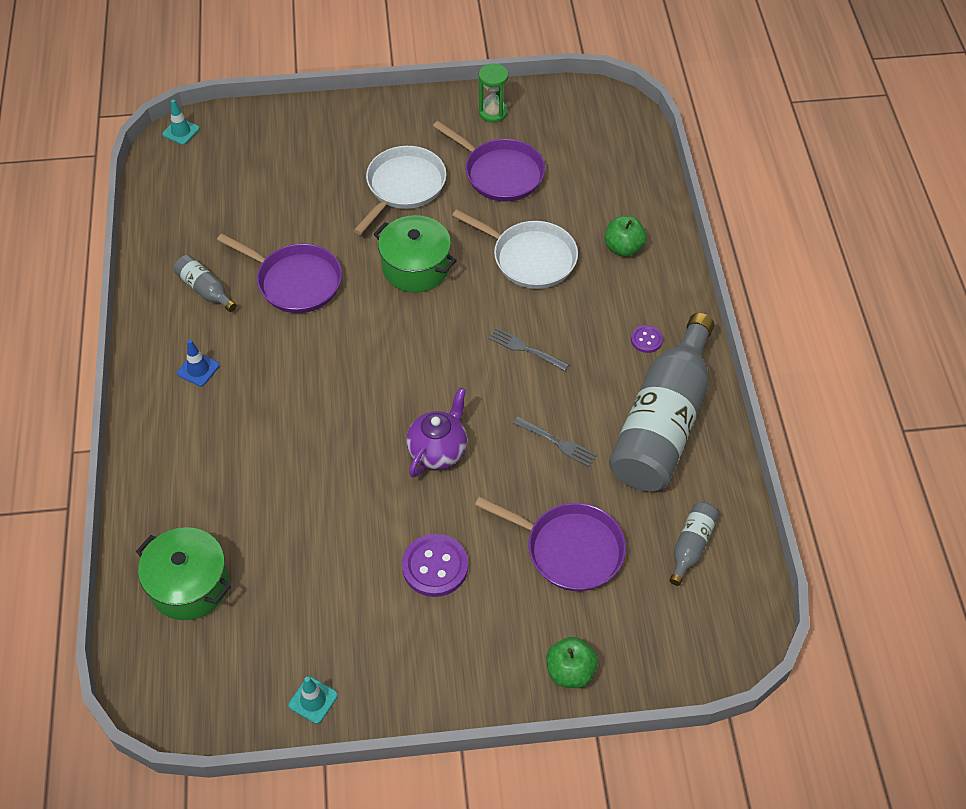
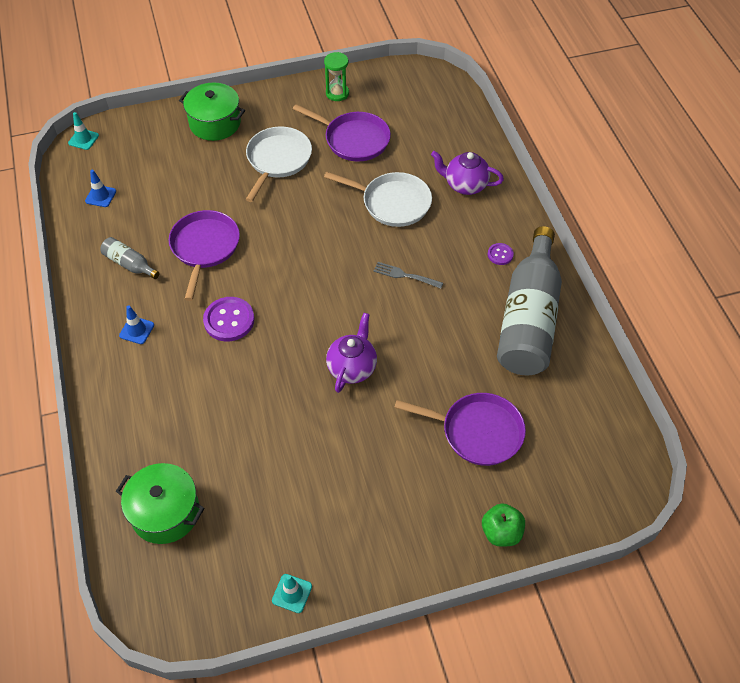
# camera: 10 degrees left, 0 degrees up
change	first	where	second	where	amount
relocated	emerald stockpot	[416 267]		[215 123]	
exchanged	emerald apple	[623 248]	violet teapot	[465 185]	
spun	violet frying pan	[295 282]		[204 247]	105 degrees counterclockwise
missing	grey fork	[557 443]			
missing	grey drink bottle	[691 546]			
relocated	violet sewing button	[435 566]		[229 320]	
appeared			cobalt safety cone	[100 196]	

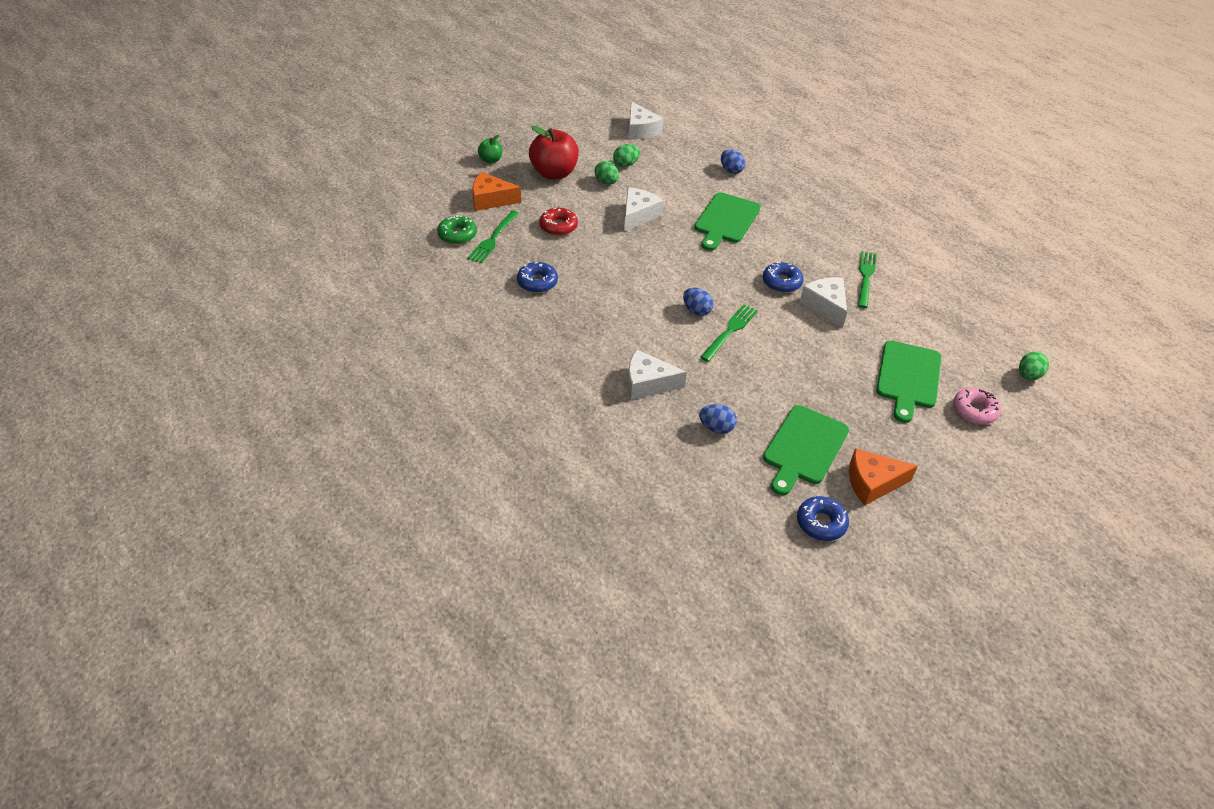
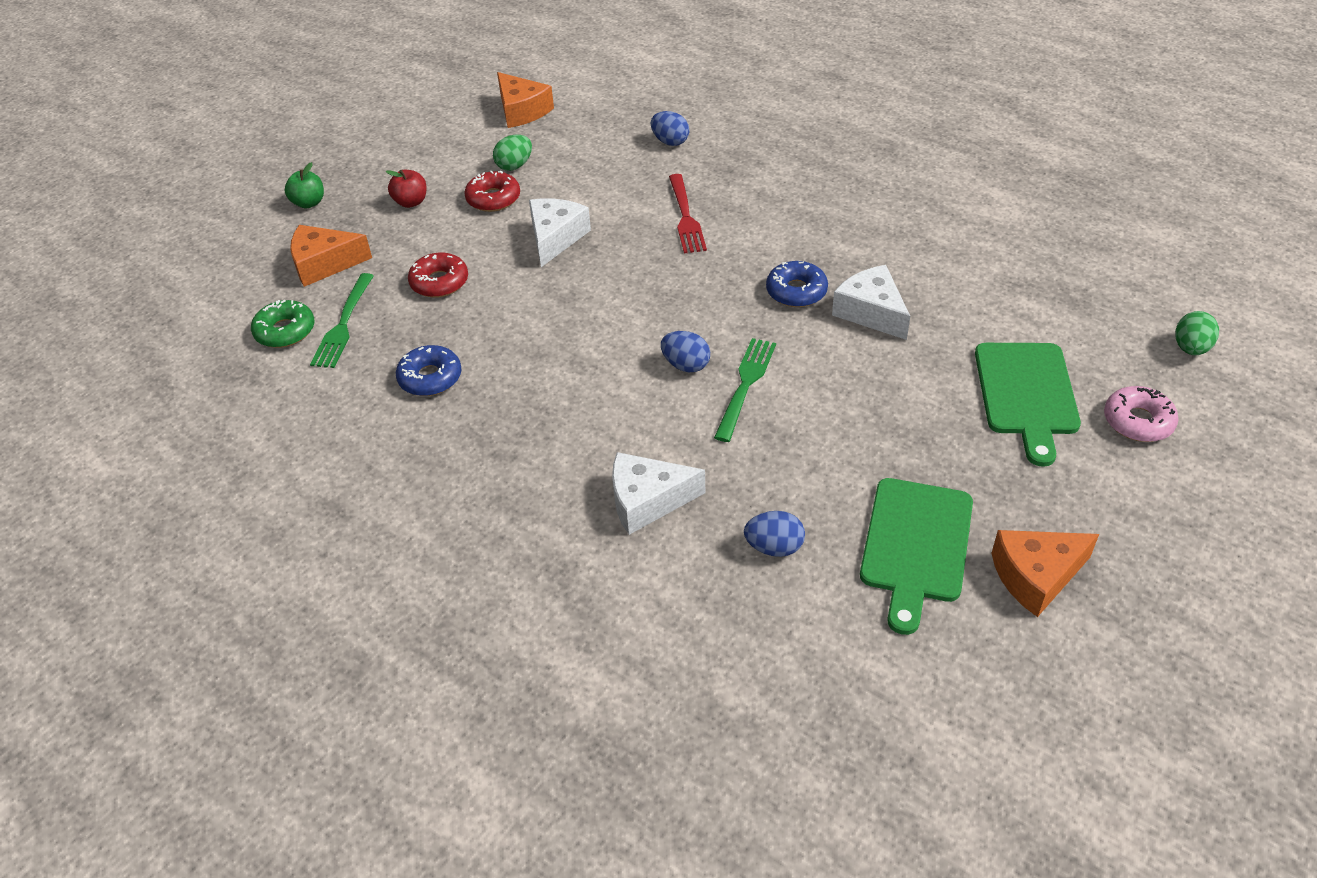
# camera: 10 degrees left, 0 degrees up
change	first	where	second	where	amount
colour	snow-white piece of cheese	[640 130]	orange-coloured piece of cheese	[522 111]	
size	crimson apple	[554 173]		[411 202]	x0.50
exchanged	emerald toy egg	[606 182]	crimson glazed donut	[493 199]	
exchanged	emerald cutting board	[726 220]	crimson fork	[685 217]	
missing	emerald fork	[865 277]			
missing	cobalt glazed donut	[821 523]			

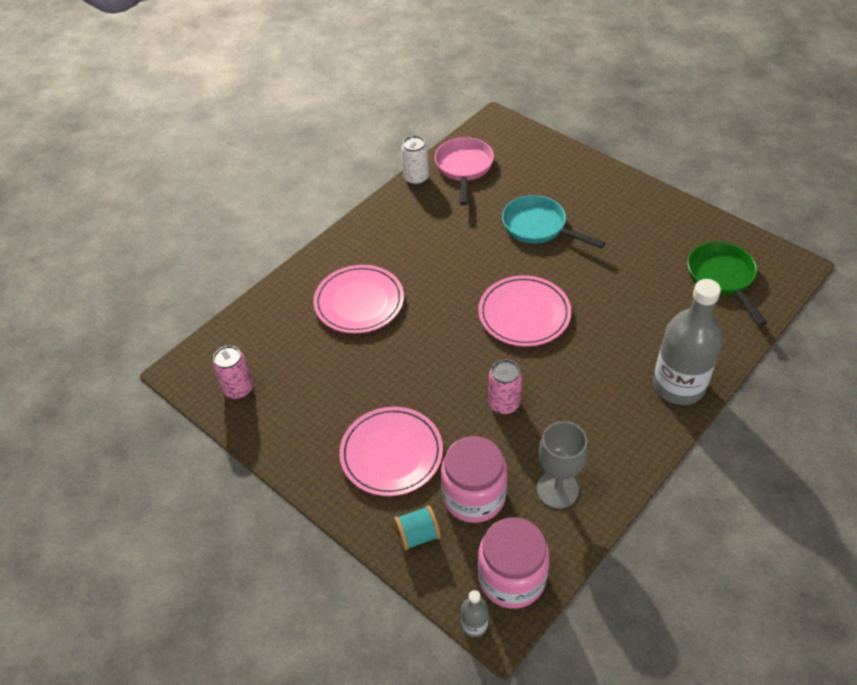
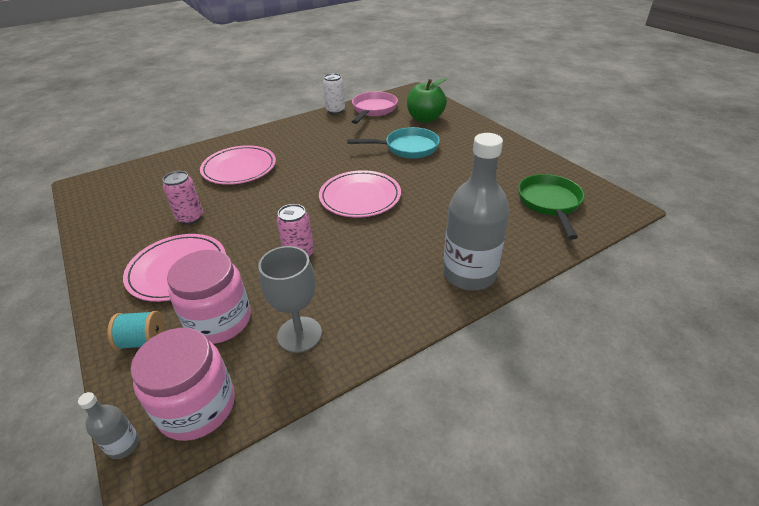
# camera: 15 degrees right, 10 degrees down
change	first	where	second	where	amount
spun	teal frying pan	[538 227]		[407 148]	120 degrees clockwise
relocated	rosy soda can	[238 389]		[190 218]	
appeared			emerald apple	[425 119]	

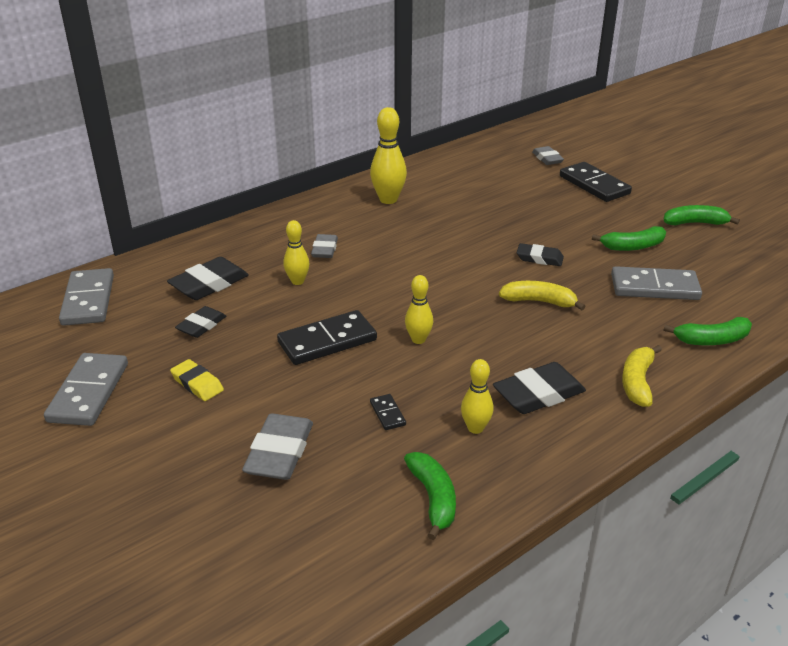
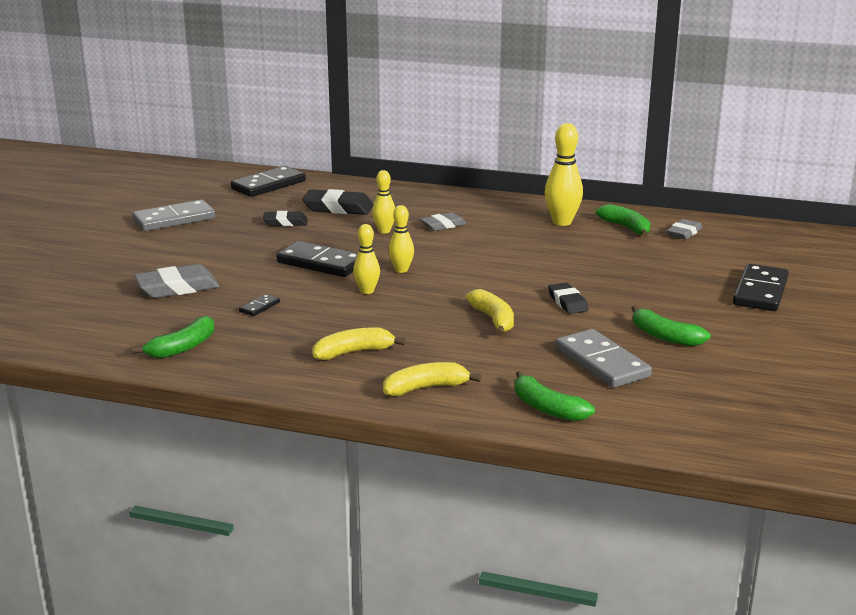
# camera: 55 degrees right, 10 degrees down
change	first	where	second	where	amount
relocated	grey eraser	[547 159]		[684 233]	
relocated	emerald banana	[695 223]		[626 227]	
colour	grey domino piece	[88 300]	jet-black domino piece	[268 185]	
missing	yellow eraser	[197 384]			
relocated	yellow bowling pin	[475 428]		[401 270]	
exchanged	jet-black eraser	[538 394]	yellow banana	[354 352]	

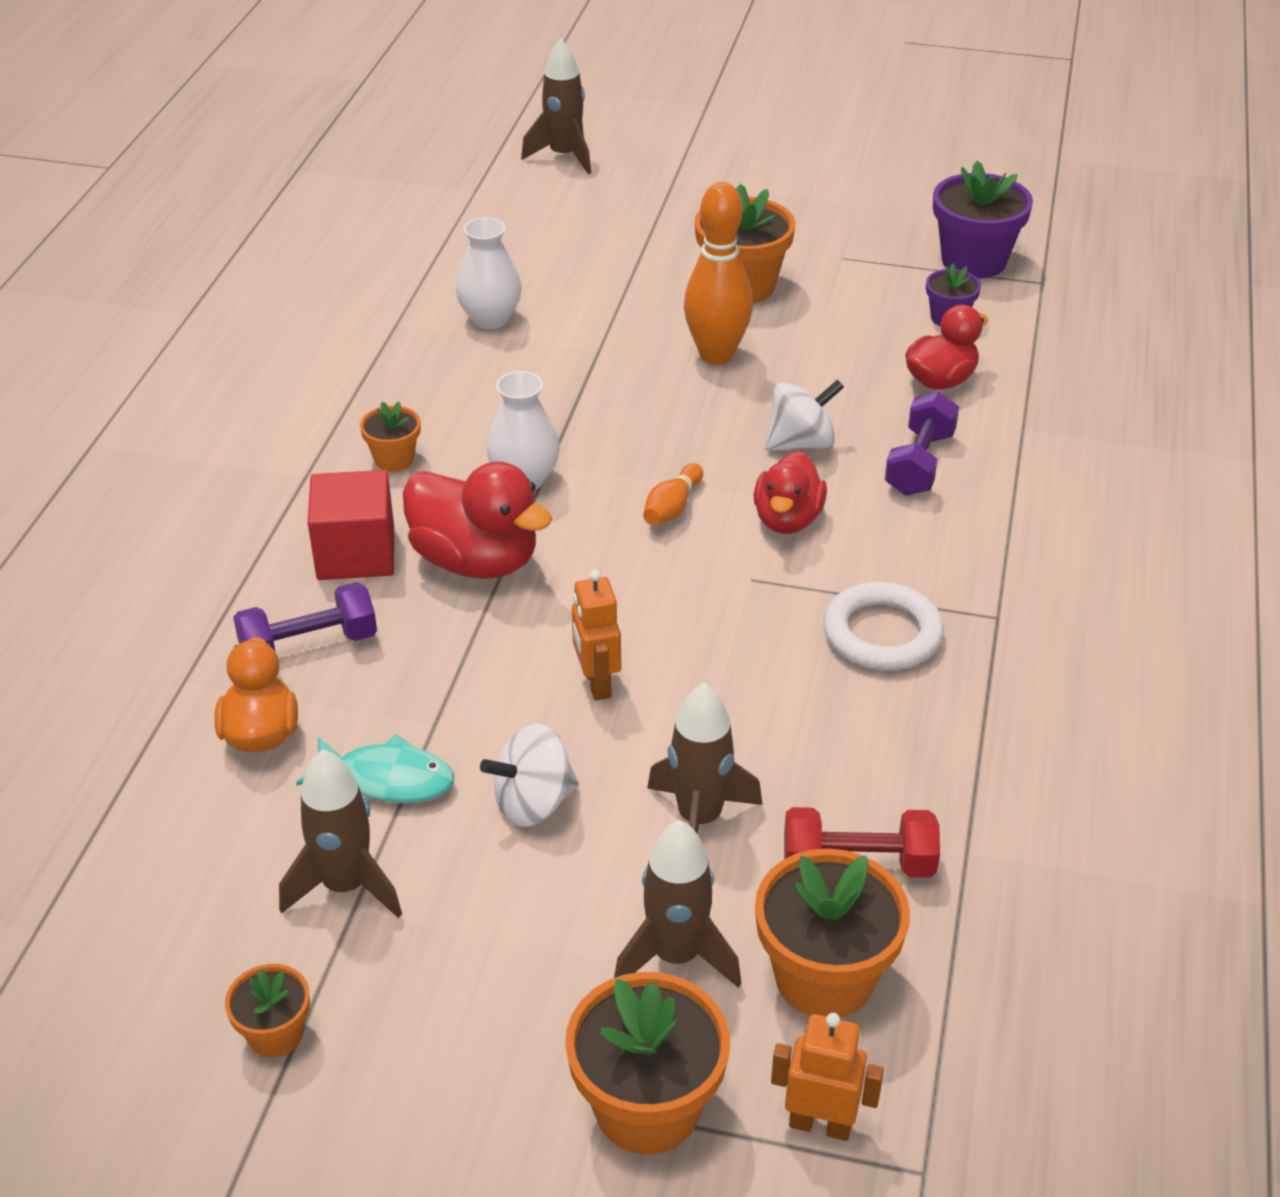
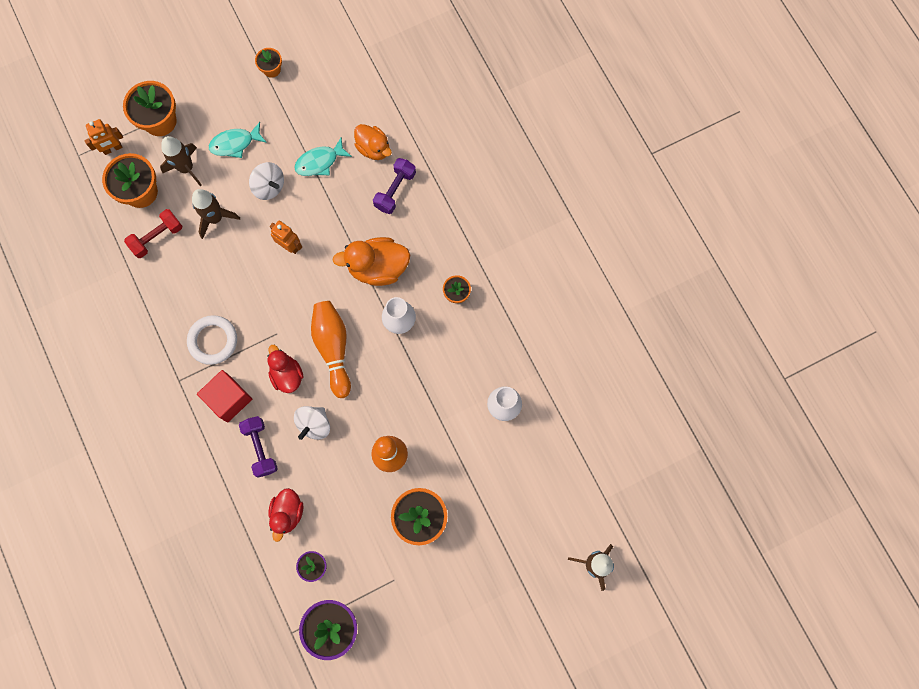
# camera: 140 degrees right, 35 degrees up
change	first	where	second	where	amount
colour	crimson duck	[476 561]	orange-coloured duck	[378 268]	
size	orange-coloured bowling pin	[672 508]		[333 348]	x1.98
relocated	crimson block	[356 553]		[229 399]	
spun	snow-white spinning top	[533 803]		[269 186]	105 degrees clockwise
missing	brown toy rocket	[345 886]			
appeared			teal fish	[235 143]	

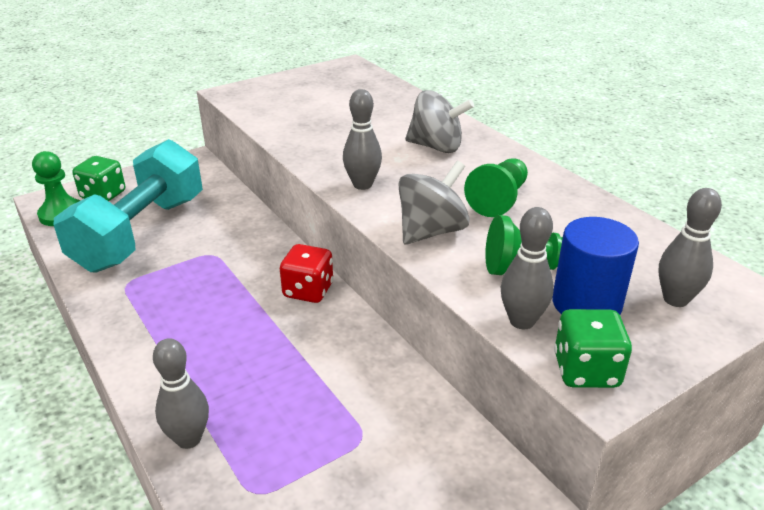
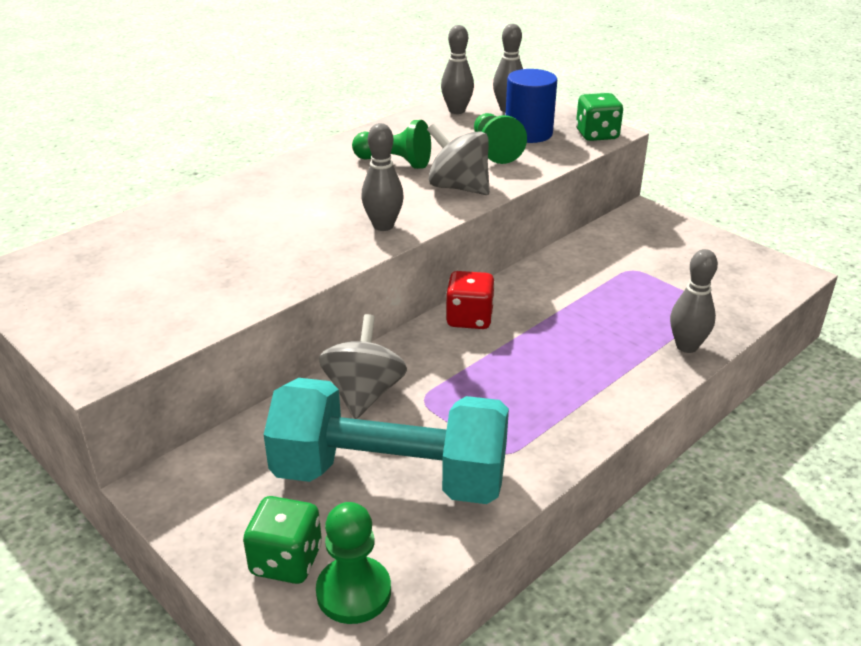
# camera: 100 degrees left, 0 degrees up
change	first	where	second	where	amount
relocated	grey spinning top	[436 147]		[364 394]	
relocated	grey bowling pin	[522 321]		[457 111]	

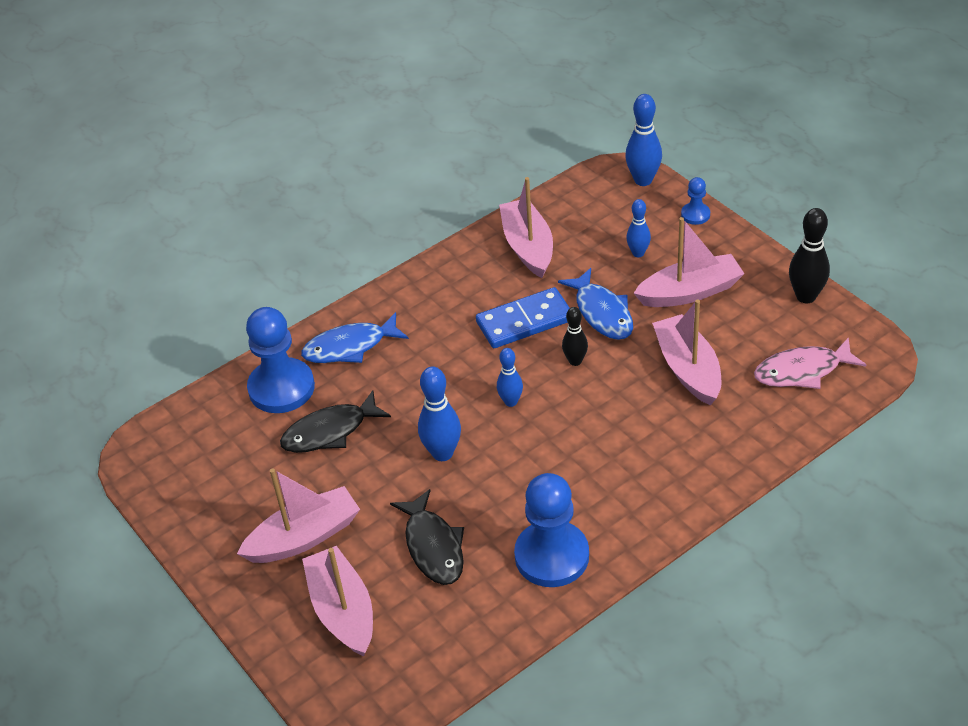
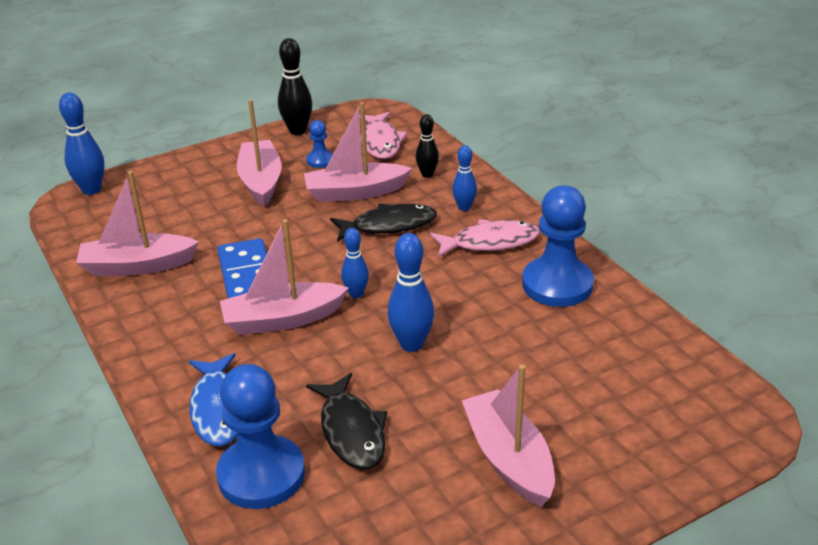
# camera: 85 degrees left, 10 degrees down
change	first	where	second	where	amount
relocated	cobalt game pawn	[695 215]		[320 160]	
relocated	cobalt bowling pin	[638 253]		[464 207]	
missing	cobalt fish	[602 312]			
relocated	jet-black bowling pin	[575 361]		[427 174]	
relocated	jet-black fish	[433 546]		[389 225]	
relocated	rosy boat	[343 611]		[283 319]	
appeared			rosy fish	[490 242]	

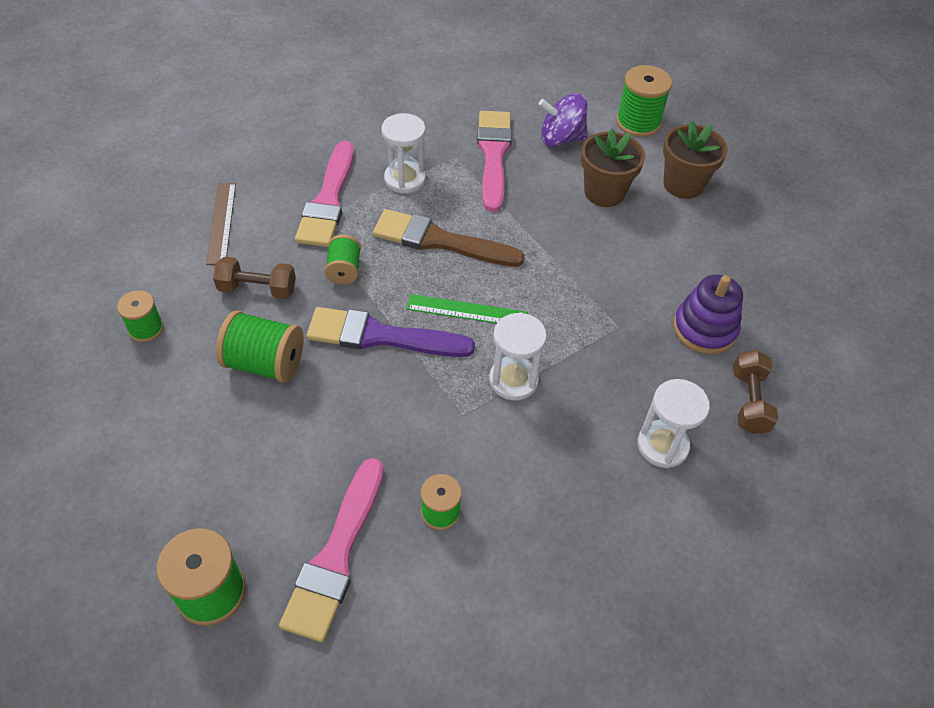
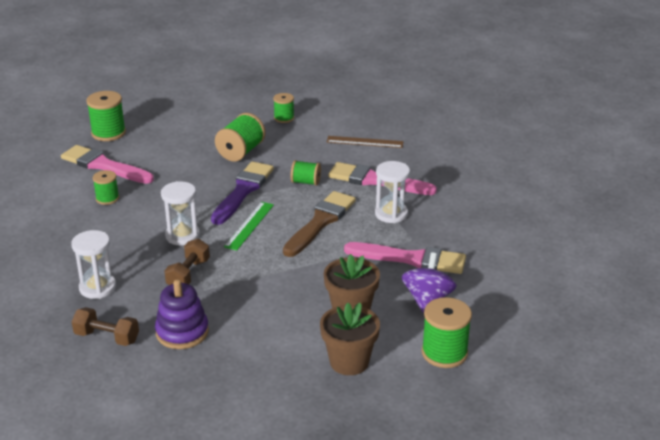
# camera: 105 degrees right, 20 degrees down
change	first	where	second	where	amount
relocated	brown dumbbell	[257 289]		[188 274]	

